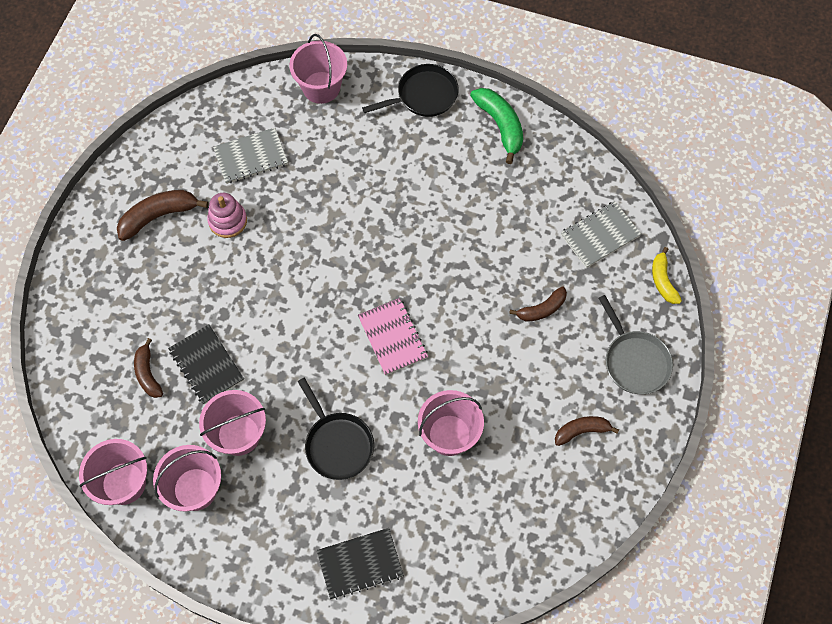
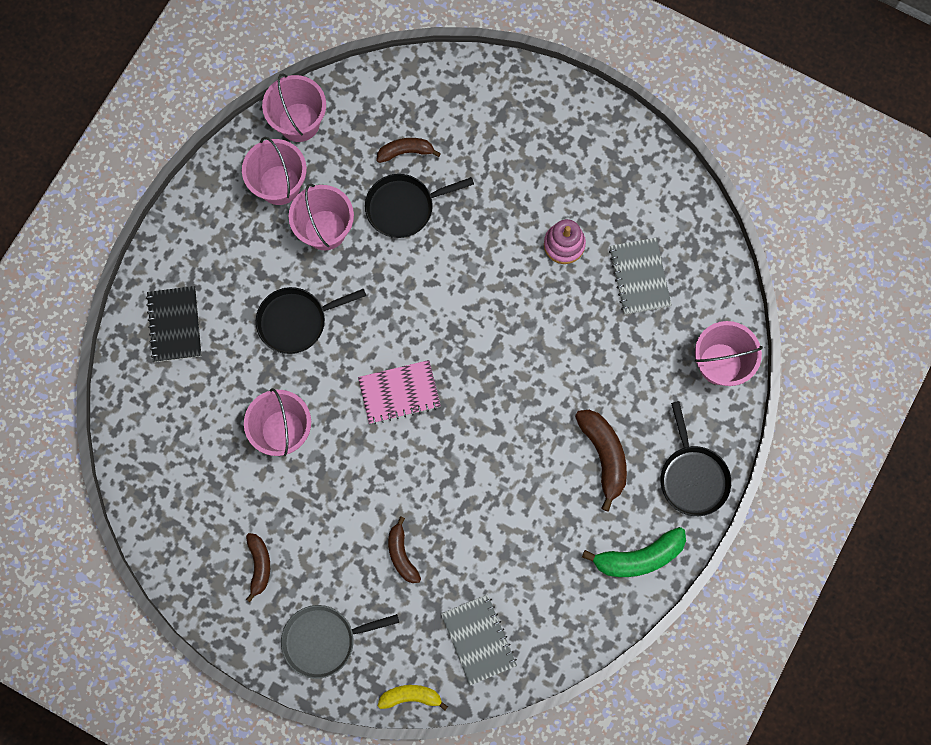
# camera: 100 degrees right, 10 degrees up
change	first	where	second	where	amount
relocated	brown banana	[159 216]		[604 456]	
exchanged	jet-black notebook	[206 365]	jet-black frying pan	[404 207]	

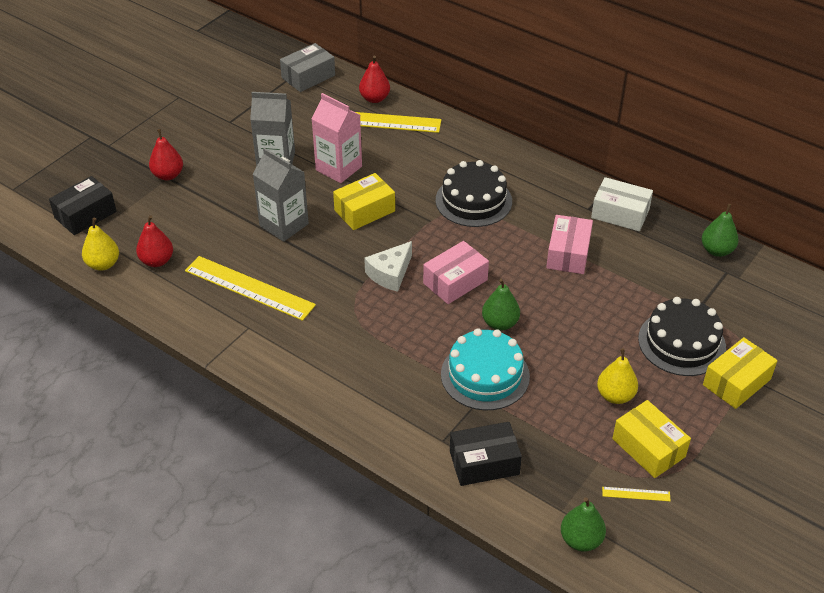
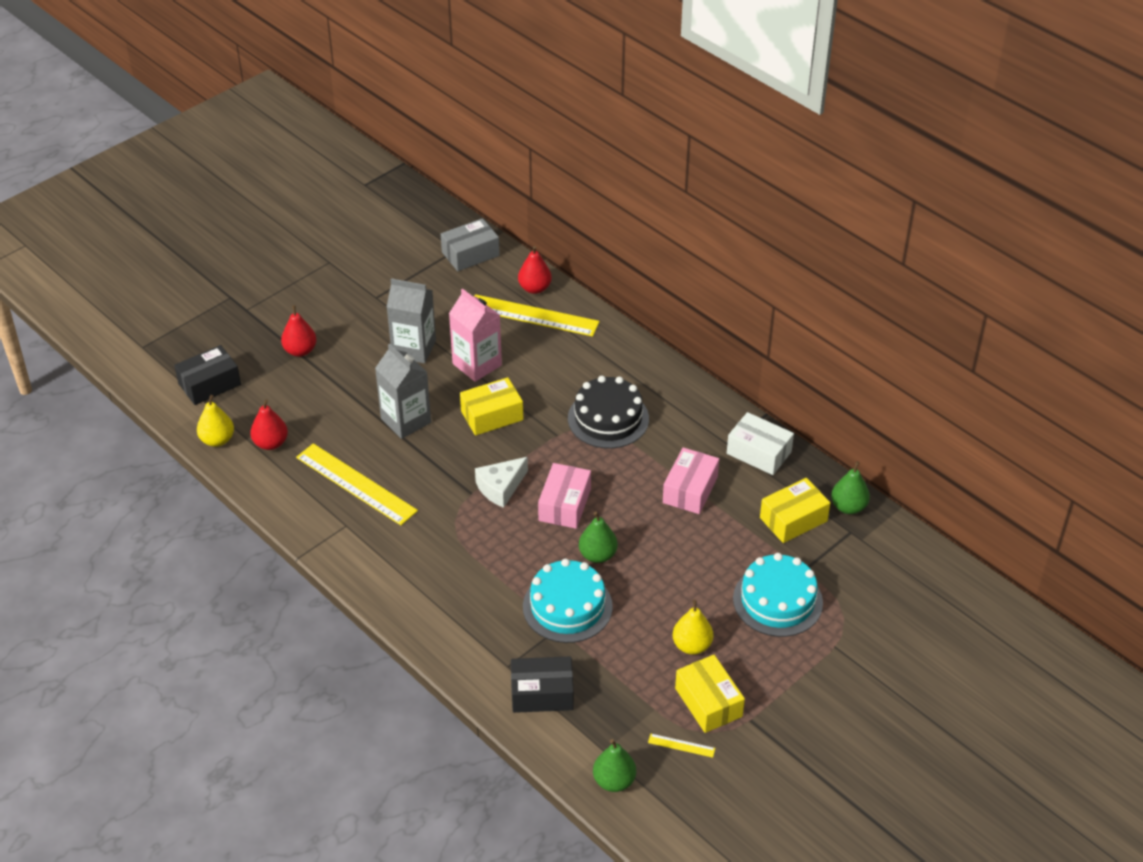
# camera: 10 degrees right, 0 degrees up
change	first	where	second	where	amount
spun	rosy package	[455 281]		[564 505]	45 degrees counterclockwise
colour	jet-black cake	[681 342]	teal cake	[777 600]	
relocated	yellow package	[736 382]		[793 519]	

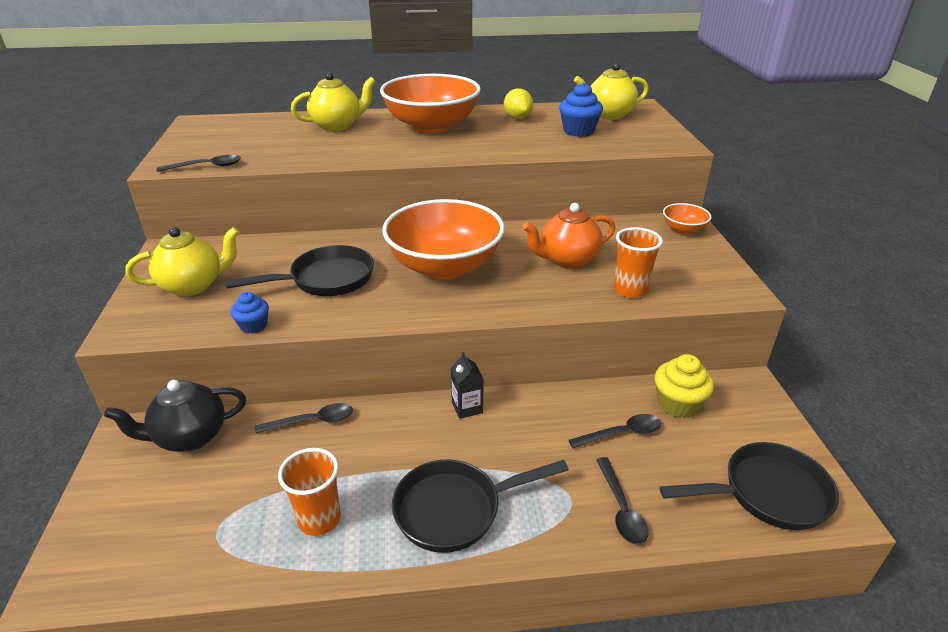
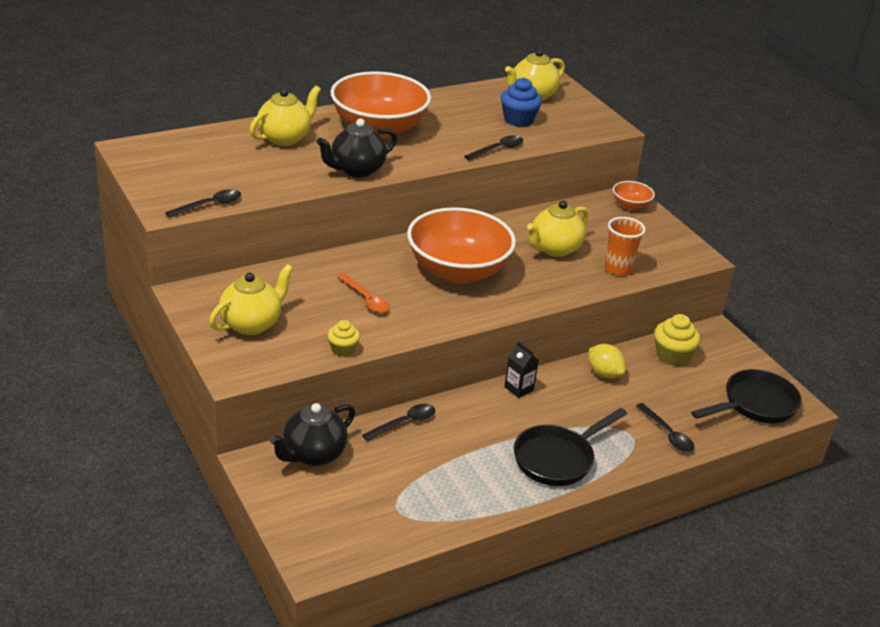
# camera: 25 degrees left, 0 degrees up
change	first	where	second	where	amount
relocated	yellow citrus fruit	[517 118]		[604 373]	
colour	orange-coloured teapot	[567 260]	yellow teapot	[554 249]	
exchanged	jet-black frying pan	[326 279]	orange-coloured spoon	[366 299]	
colour	cobalt fairy cake	[253 326]	yellow fairy cake	[343 349]	
relocated	jet-black spoon	[621 433]		[498 149]	
missing	orange-coloured cup	[319 519]			
appeared			jet-black teapot	[356 170]	

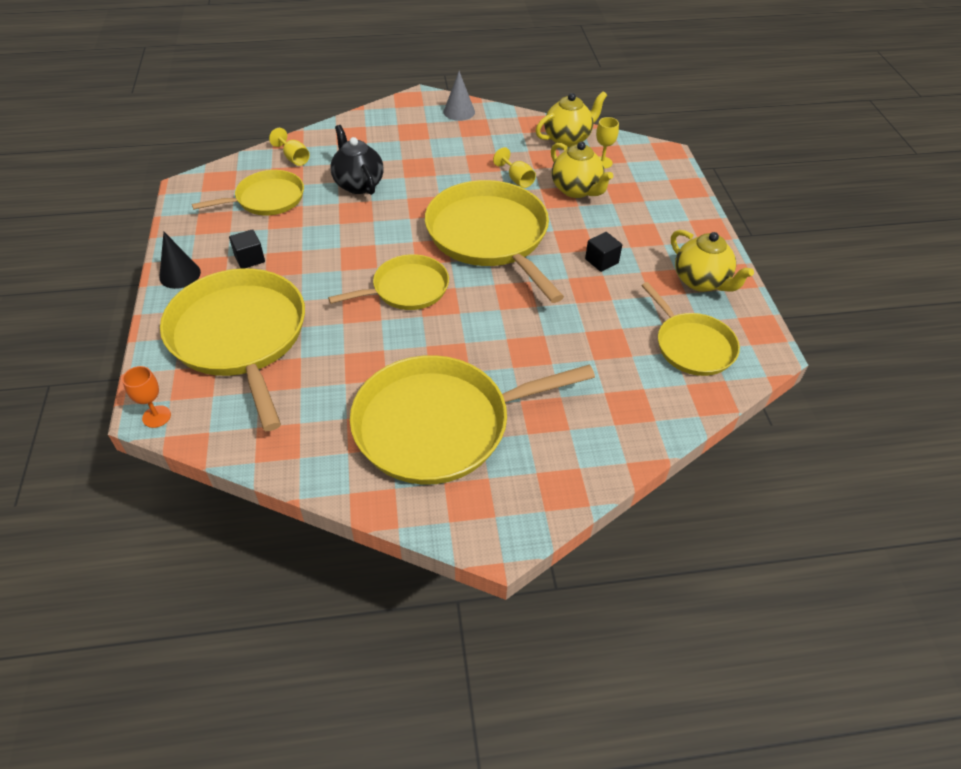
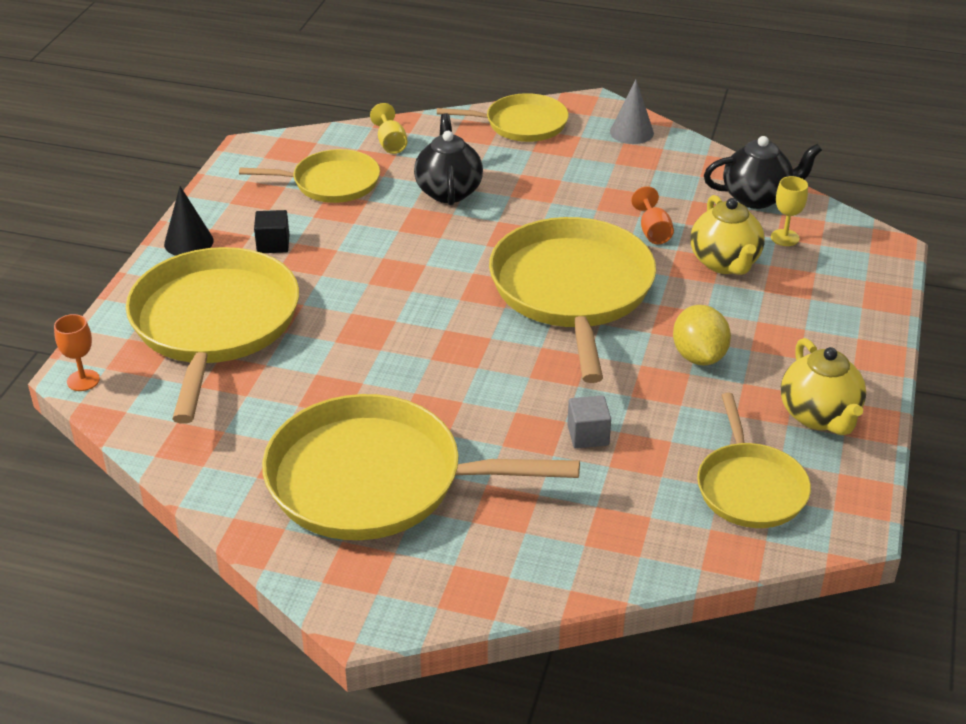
# camera: 25 degrees right, 10 degrees down
change	first	where	second	where	amount
colour	yellow teapot	[568 139]	jet-black teapot	[757 198]	
colour	yellow chalice	[517 179]	orange-coloured chalice	[653 231]	
exchanged	jet-black block	[601 261]	yellow citrus fruit	[699 356]	
relocated	yellow frying pan	[406 289]		[521 124]	
appeared			grey block	[588 435]	

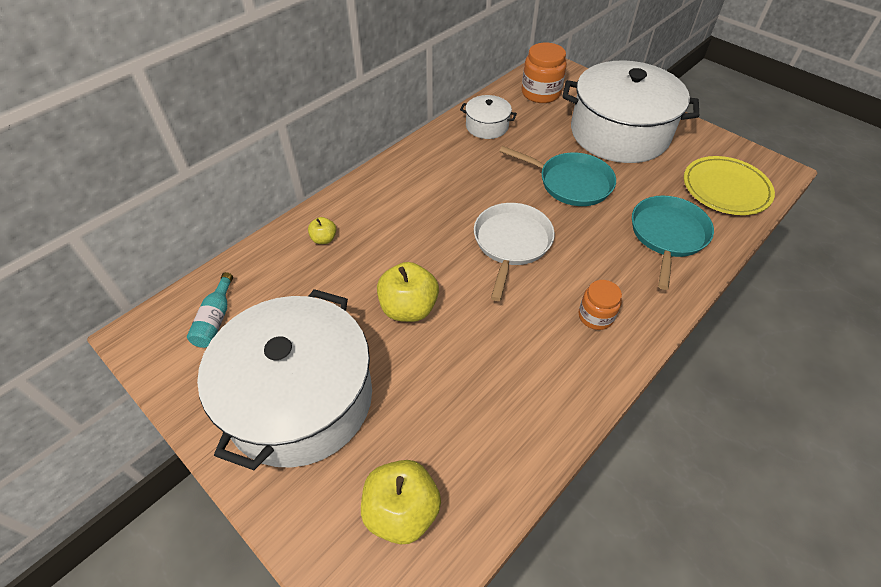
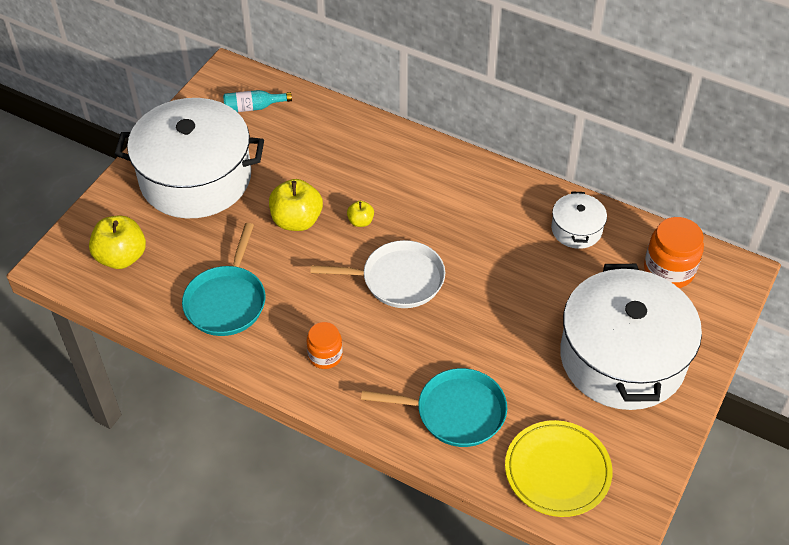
# camera: 75 degrees right, 0 degrees up
change	first	where	second	where	amount
relocated	teal frying pan	[571 183]		[227 301]	
relocated	yellow apple	[324 239]		[360 221]	

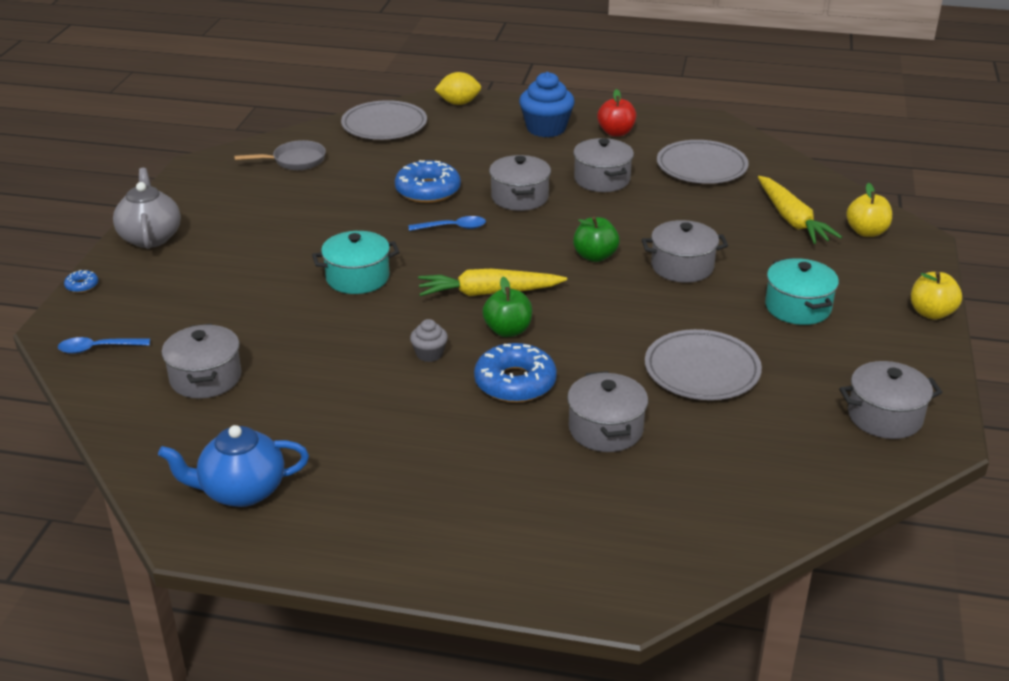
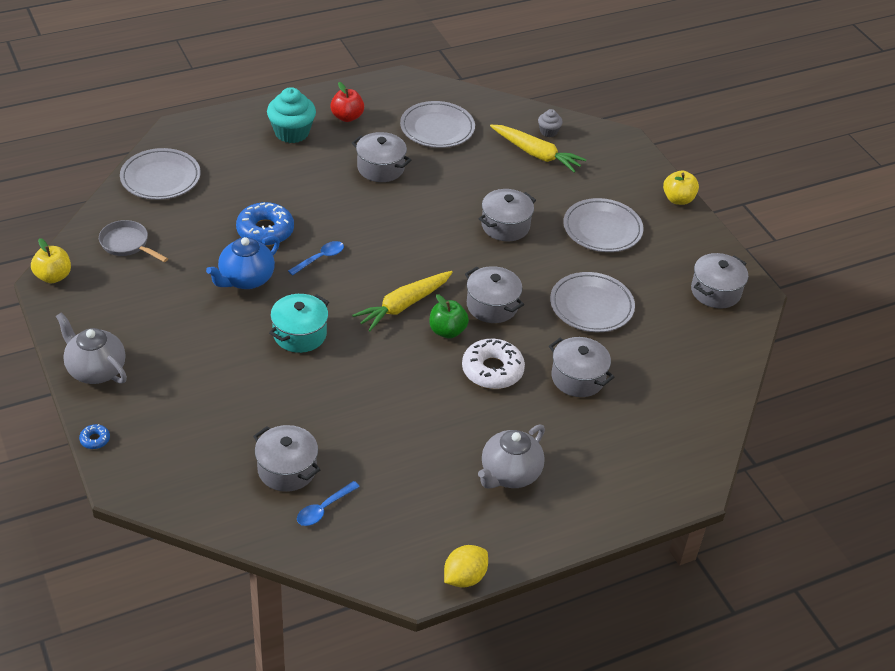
# camera: 40 degrees left, 10 degrees up
change	first	where	second	where	amount
relocated	yellow citrus fruit	[458 103]		[464 577]	
colour	cobalt fairy cake	[546 128]	teal fairy cake	[291 132]	
spun	grey frying pan	[295 161]		[127 244]	90 degrees counterclockwise
relocated	grey stockpot	[519 197]		[492 306]	
relocated	yellow apple	[866 232]		[53 276]	
missing	emerald apple	[595 256]			
exchanged	teal stockpot	[798 307]	grey plate	[602 229]	
relocated	grey fairy cake	[429 354]		[548 132]	
relocated	cobalt spoon	[98 348]		[324 508]	
colour	cobalt glazed donut	[515 382]	snow-white glazed donut	[492 370]	
relocated	cobalt teapot	[241 491]		[246 279]	
appeared			grey teapot	[509 474]	

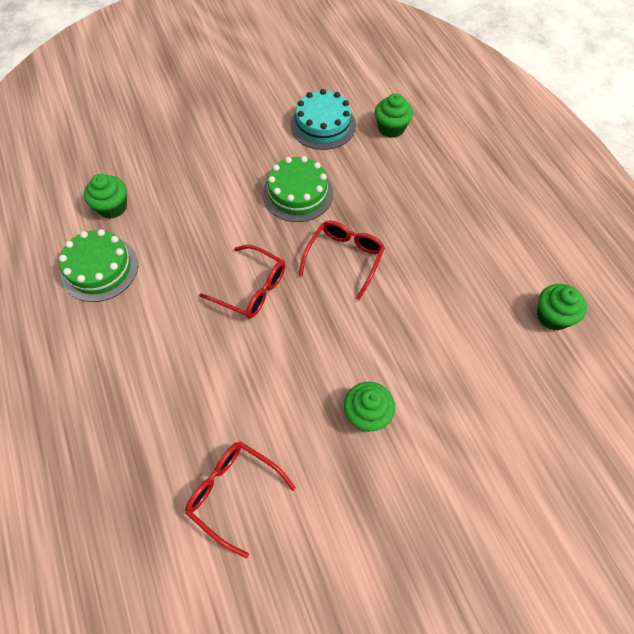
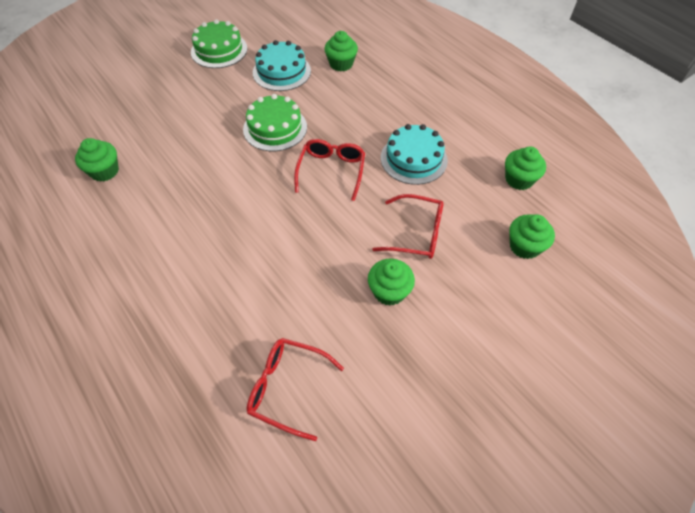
# camera: 15 degrees left, 5 degrees down
change	first	where	second	where	amount
relocated	emerald cake	[99 268]		[219 50]	
relocated	crimson eyeglasses	[251 288]		[416 233]	
appeared			teal cake	[413 159]	
appeared			emerald fairy cake	[524 246]	

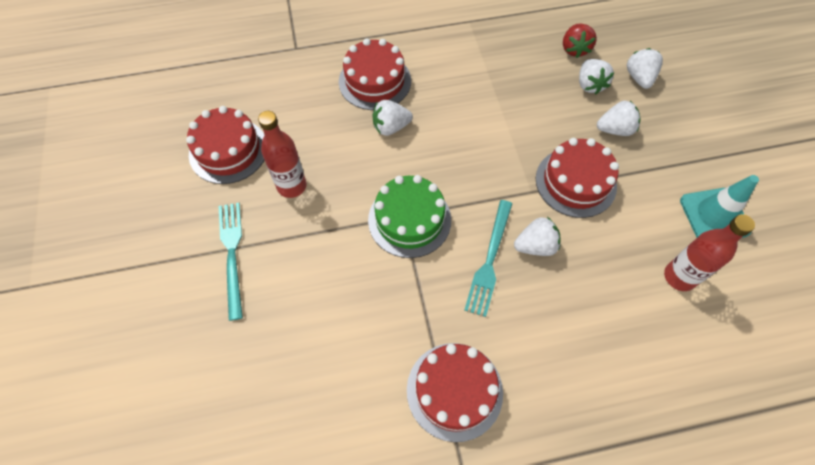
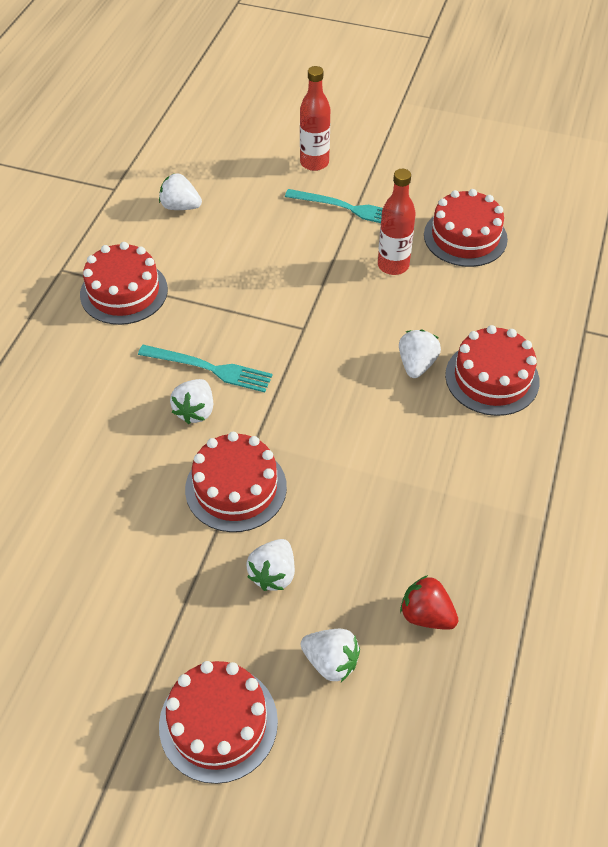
# camera: 120 degrees right, 10 degrees down
change	first	where	second	where	amount
relocated	snow-white berry	[589 85]		[180 206]	
missing	emerald cake	[409 220]			
missing	teal safety cone	[714 215]			
spun	teal fork	[489 260]		[209 368]	150 degrees clockwise
relocated	crimson drink bottle	[679 277]		[314 163]	
appeared			crimson cake	[218 723]	

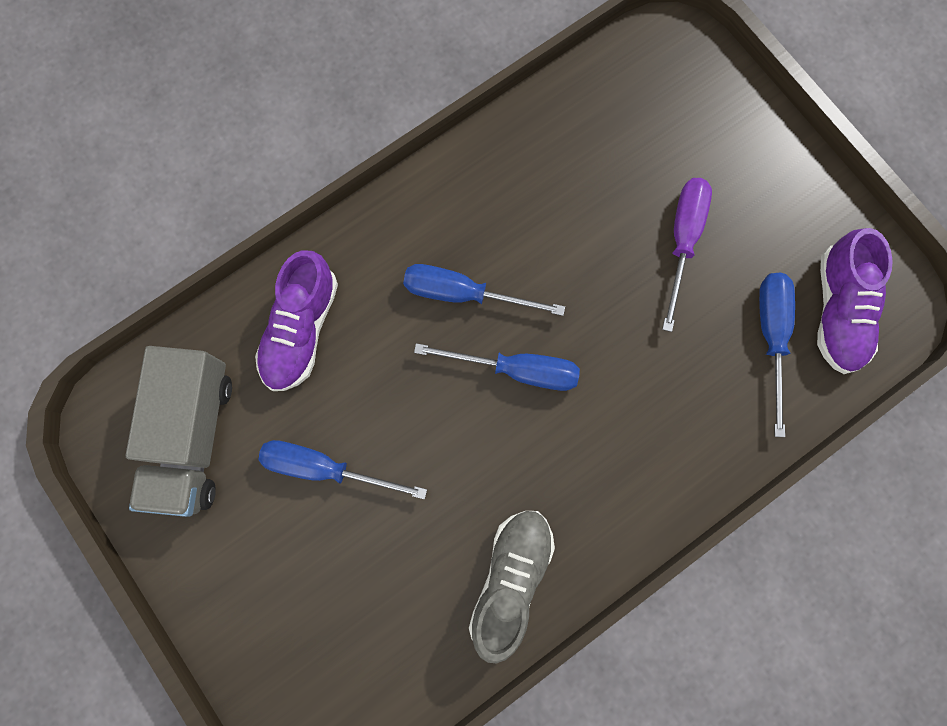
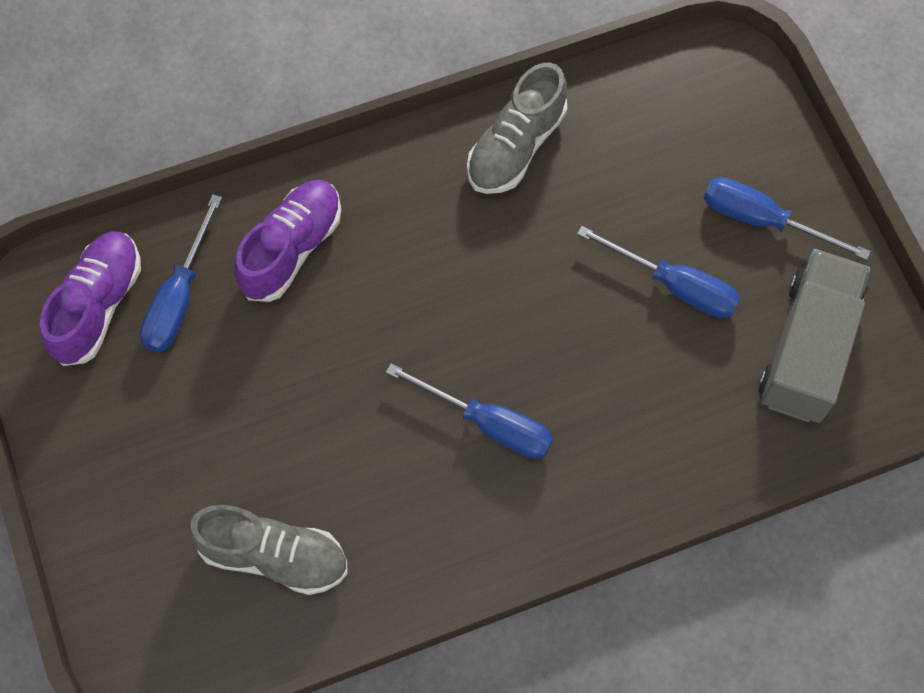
# camera: 165 degrees left, 10 degrees down
change	first	where	second	where	amount
missing	violet flat screwdriver	[682 241]			
relocated	violet sneaker	[301 330]		[292 248]	
relocated	cobalt flat screwdriver	[516 370]		[762 220]	
appeared			grey sneaker	[274 555]	

